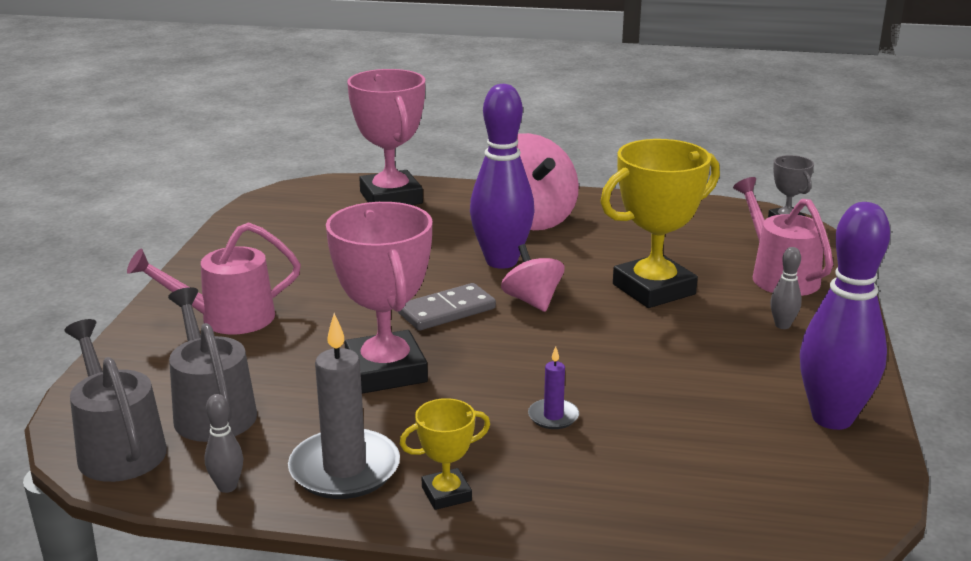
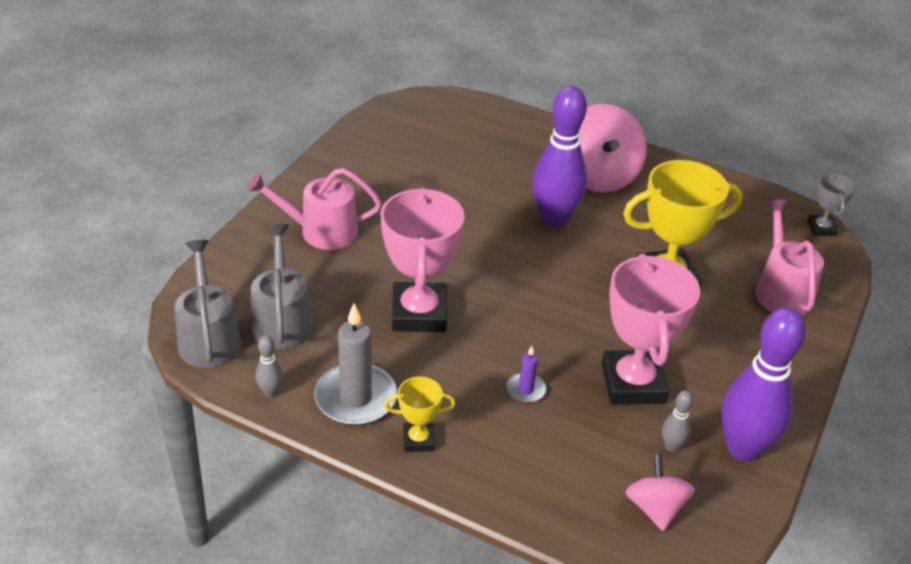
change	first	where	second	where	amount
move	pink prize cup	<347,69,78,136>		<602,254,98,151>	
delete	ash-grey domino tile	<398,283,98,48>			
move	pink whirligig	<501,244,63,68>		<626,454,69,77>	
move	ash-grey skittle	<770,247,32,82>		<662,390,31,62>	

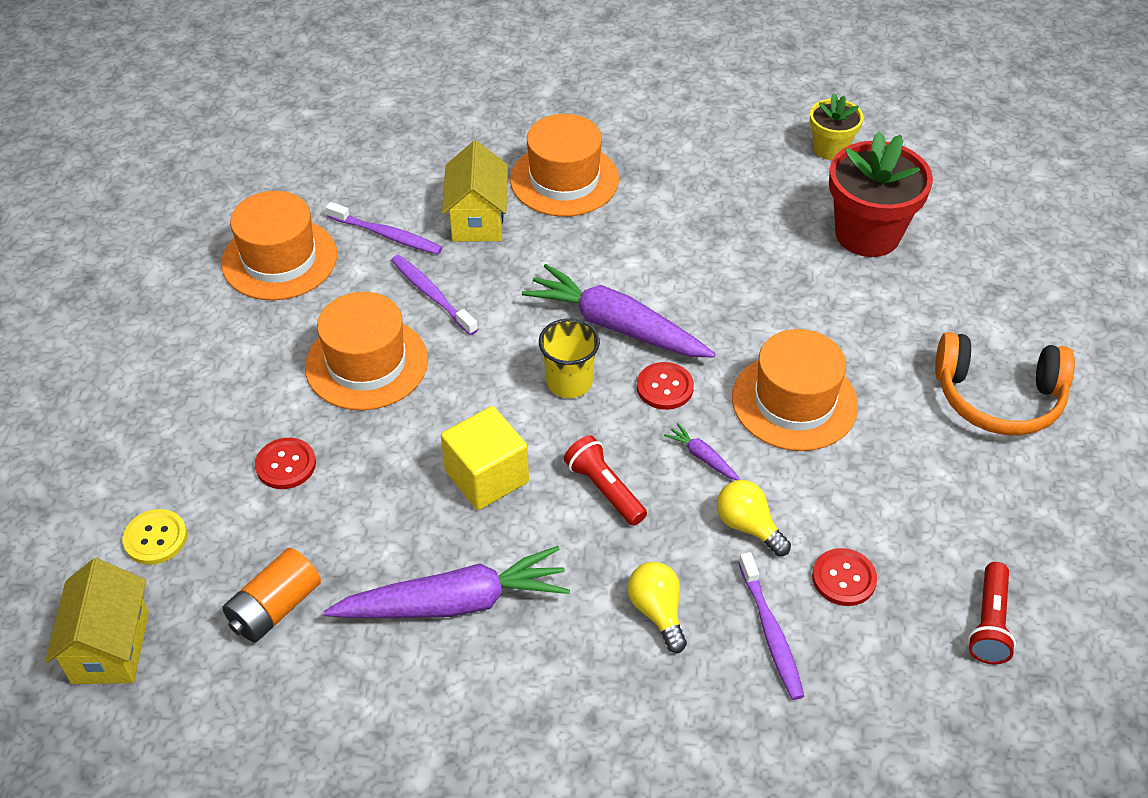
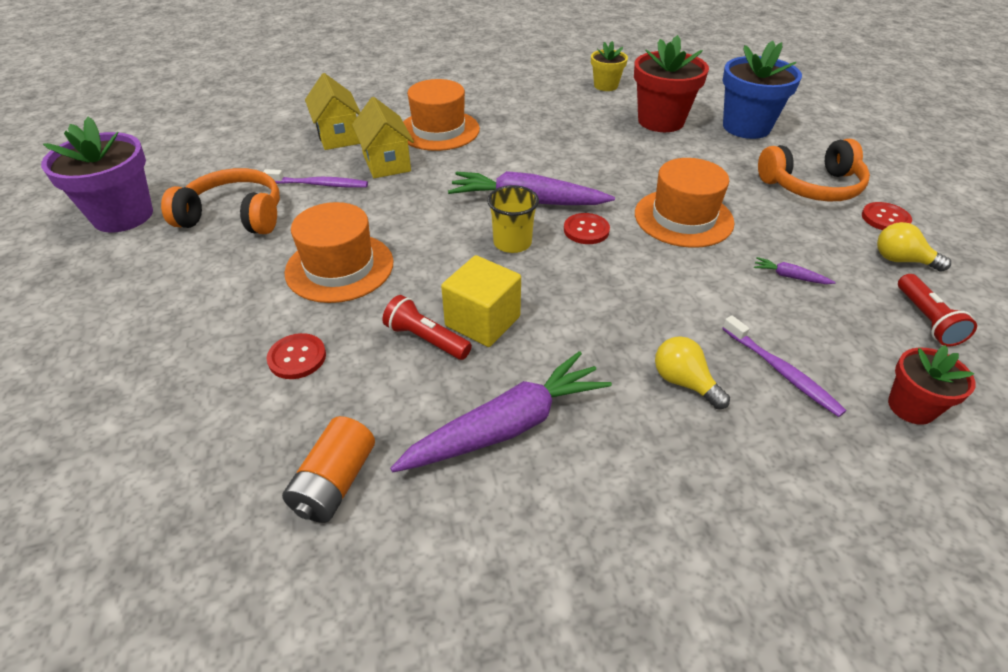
change	first	where	second	where	amount
move	bright yellow cottage	<45,558,104,126>		<305,73,55,77>	
delete	bright yellow button	<122,509,65,56>			
replace	bright orange hat	<221,191,116,109>	bright orange over-ear headphones	<161,168,119,66>	
delete	violet tooth brush	<391,255,87,80>			
move	scarlet flashlight	<564,435,83,91>		<382,295,90,65>	
move	violet toy carrot	<664,423,77,57>		<754,257,82,27>	
move	bright yellow bulb	<717,480,74,76>		<877,222,74,50>	
move	scarlet button	<812,548,65,58>		<862,202,50,28>	
insert			violet flower pot	<41,117,112,116>	
insert			royal blue flower pot	<723,41,79,98>	
insert			scarlet flower pot	<888,345,88,80>	

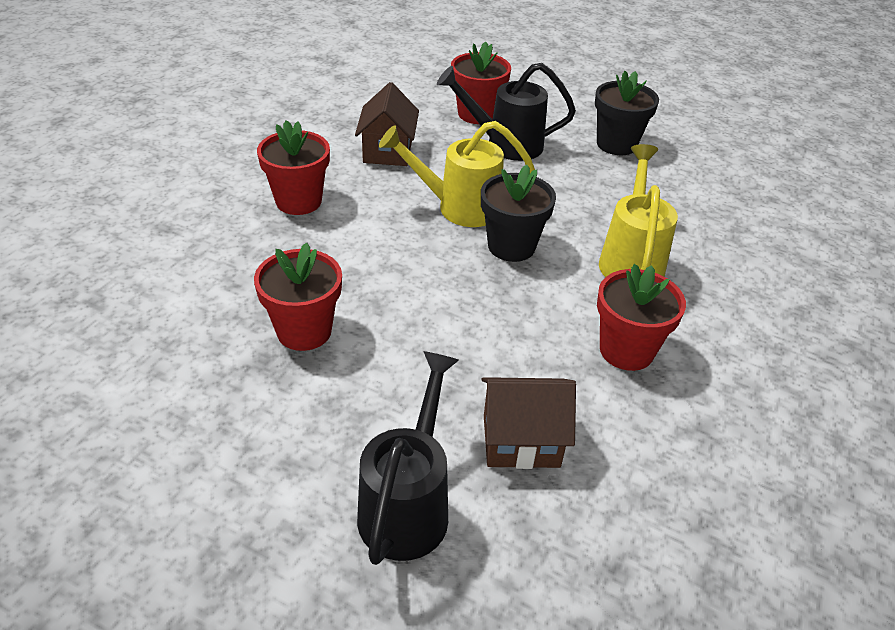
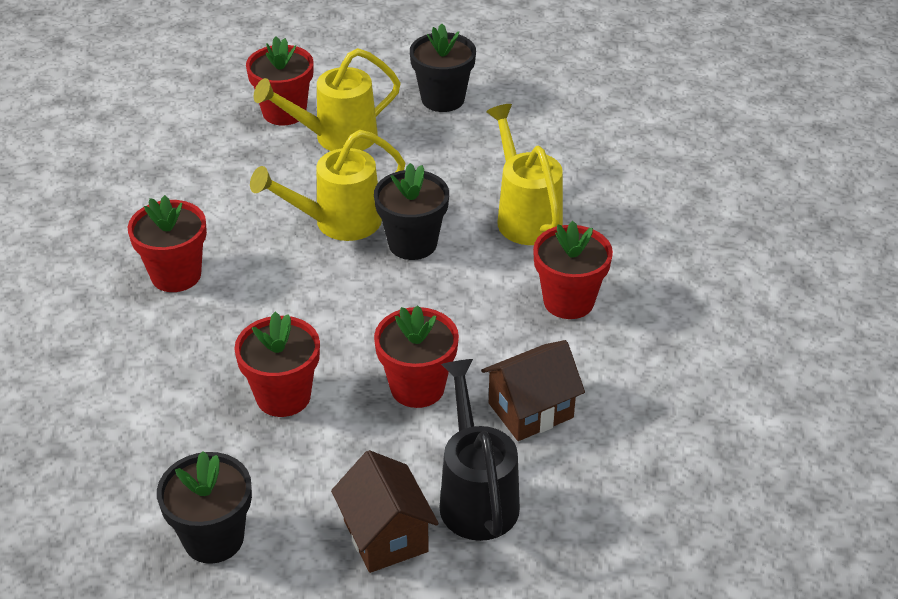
change	first	where	second	where	amount
move	dark brown cottage	<355,82,64,84>		<331,450,108,123>	
recolor	black sprinkling can	<437,63,139,98>	bright yellow sprinkling can	<254,48,147,103>	
insert			black flower pot	<157,451,95,113>	
insert			scarlet flower pot	<374,305,85,103>	

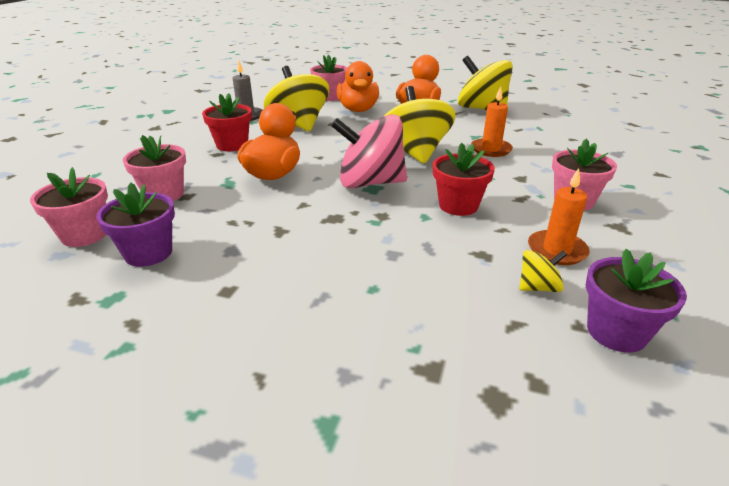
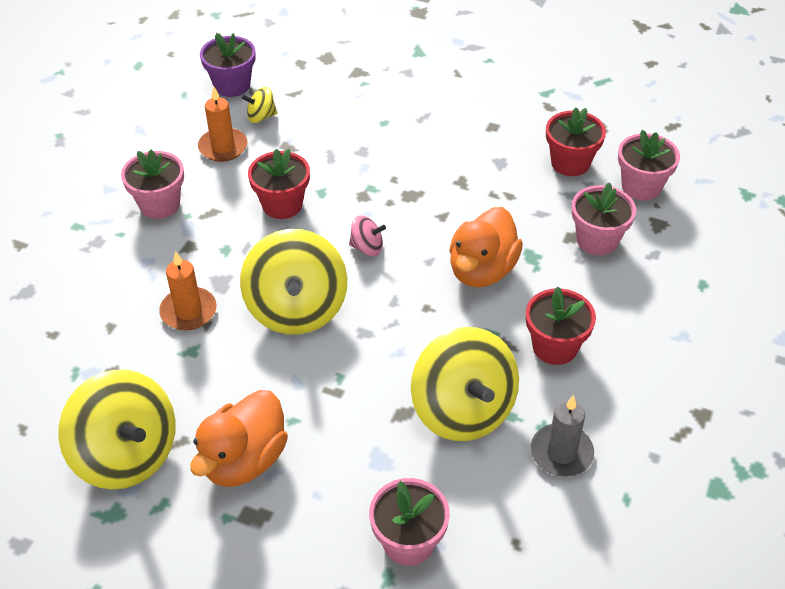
change	first	where	second	where	amount
recolor	violet flower pot	<96,183,79,84>	scarlet flower pot	<546,108,60,68>	
resize	pink whirligig	<331,114,76,74>		<349,215,37,41>	x0.44
delete	bright orange duck	<337,61,42,51>			

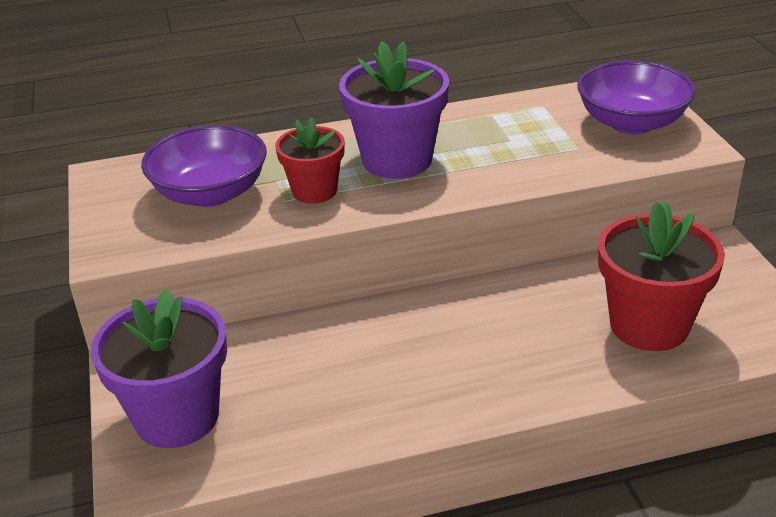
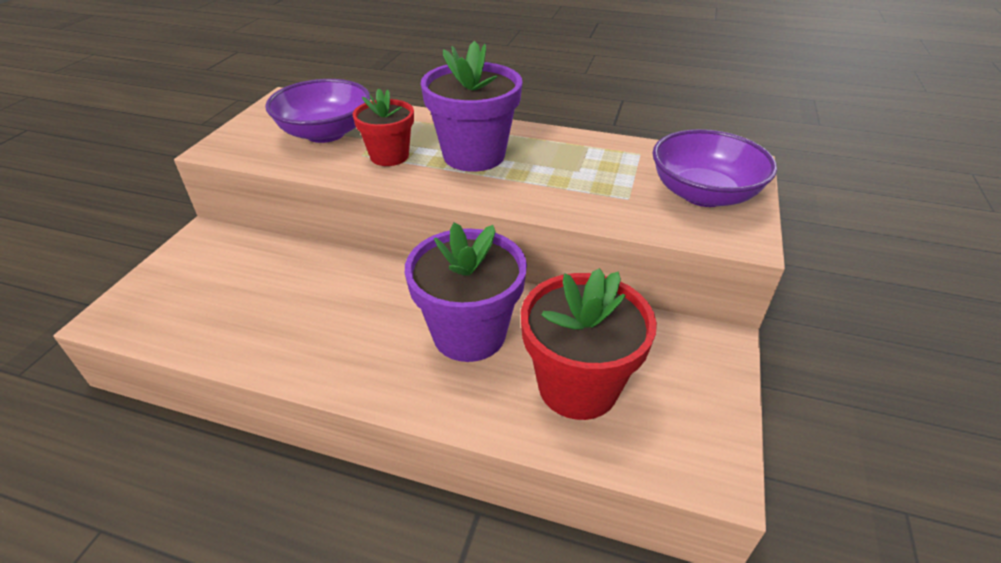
change	first	where	second	where	amount
move	violet flower pot	<91,289,136,159>		<405,222,122,140>	

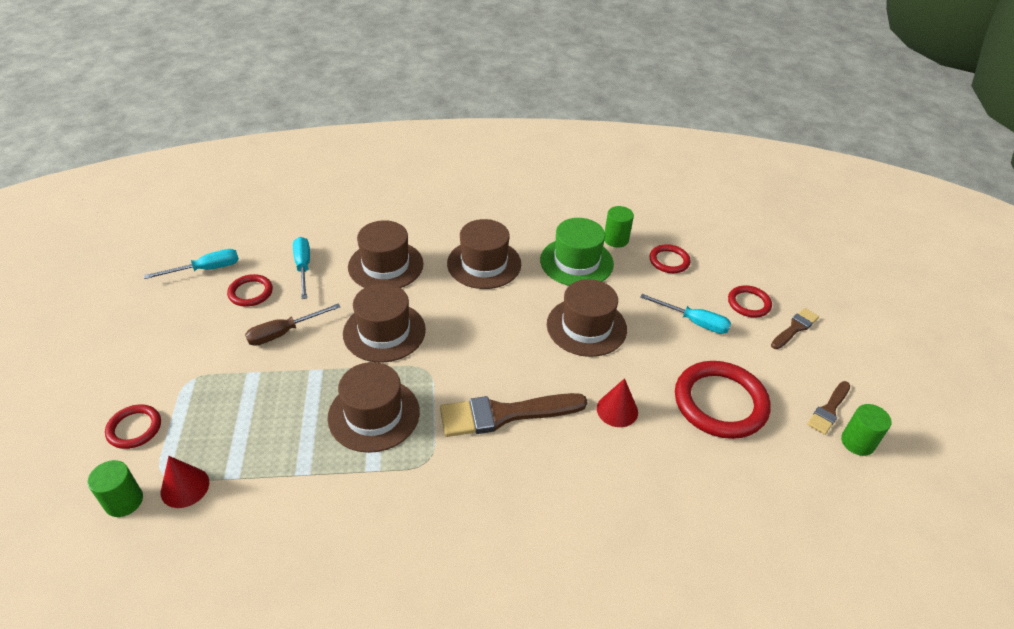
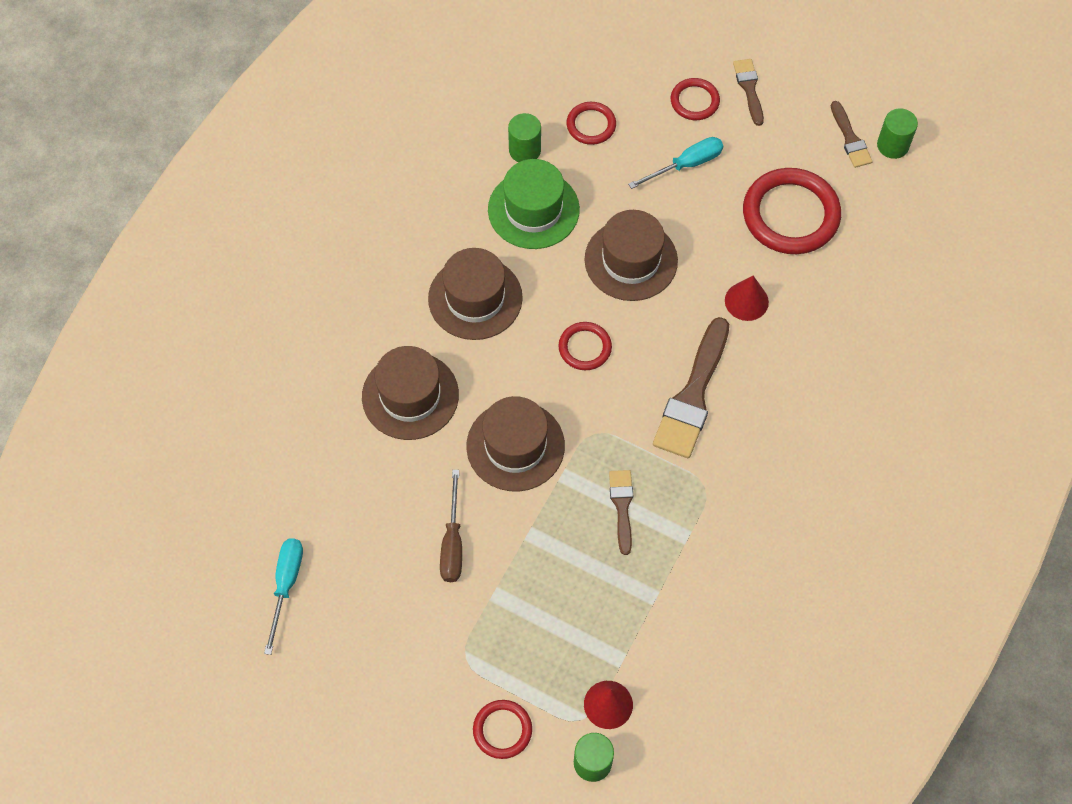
change	first	where	second	where	amount
move	scarlet hoop	<227,274,46,33>		<558,322,54,48>	
delete	aqua screwdriver	<293,237,17,62>			
replace	dark brown hat	<328,362,92,91>	dark brown paint brush	<609,470,24,85>	

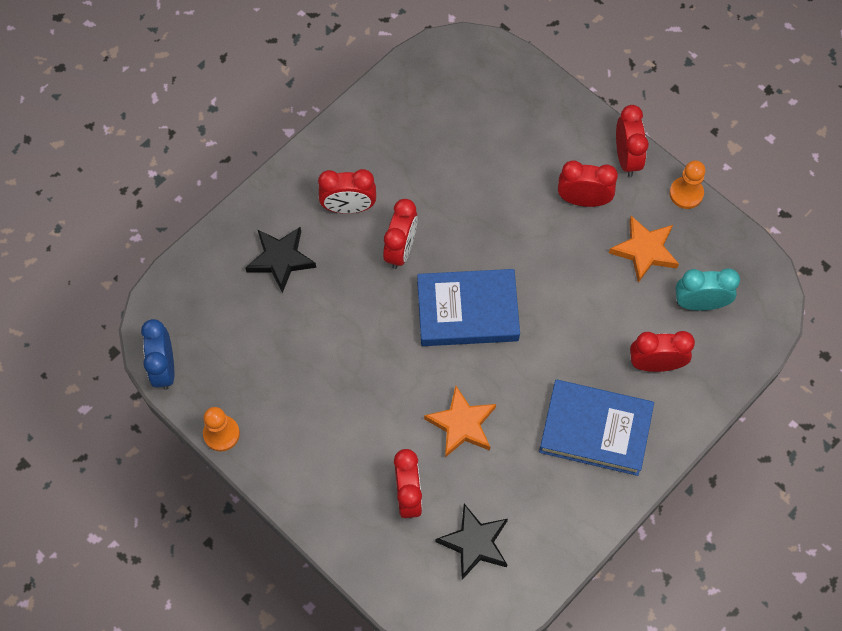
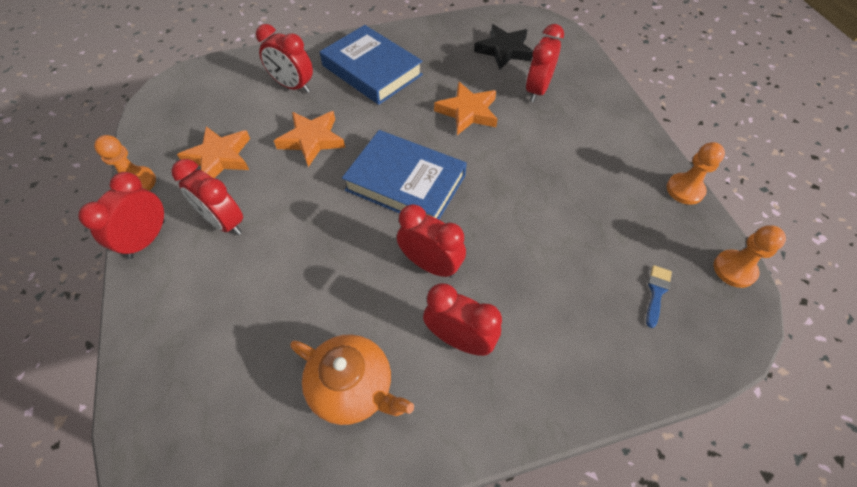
change	first	where	second	where	amount
replace	royal blue clock	<141,319,33,71>	bright orange chess pawn	<714,225,72,63>	
delete	black five-pointed star	<245,227,71,66>			
rotate	scarlet clock	<383,199,35,70>		<397,204,69,74>	75 degrees clockwise
delete	aqua clock	<675,268,65,43>			
insert			bright orange five-pointed star	<274,111,71,56>	
insert			bright orange teapot	<291,334,123,91>	
insert			royal blue paint brush	<646,265,26,63>	

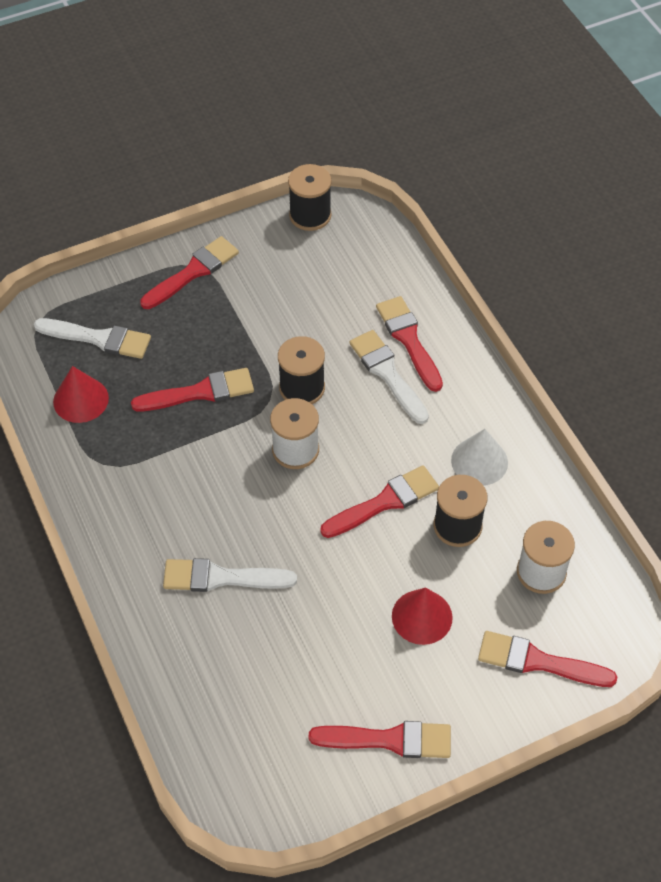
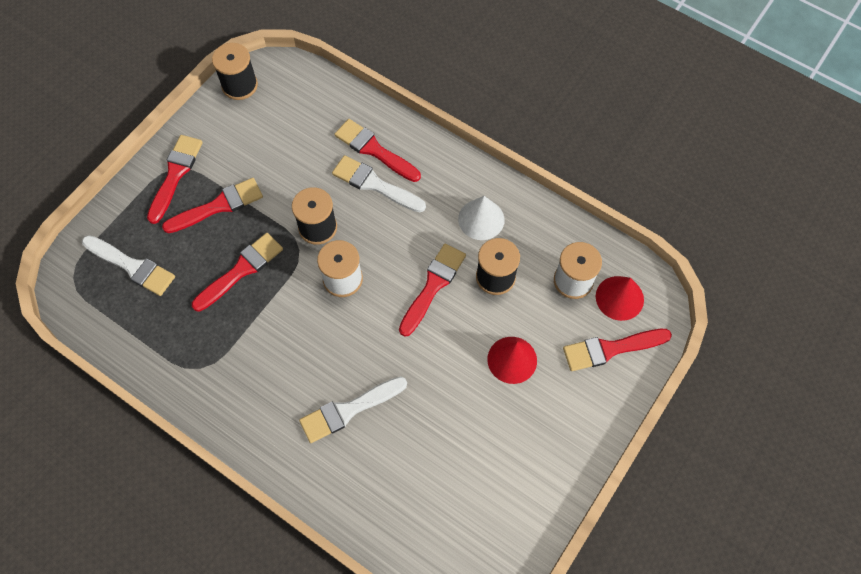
change	first	where	second	where	amount
rotate	snow-white paint brush	<34,318,117,41>		<82,235,93,61>	45 degrees clockwise
move	scarlet solid cone	<53,366,56,57>		<596,276,48,45>	
move	scarlet paint brush	<309,721,142,37>		<162,178,101,55>	

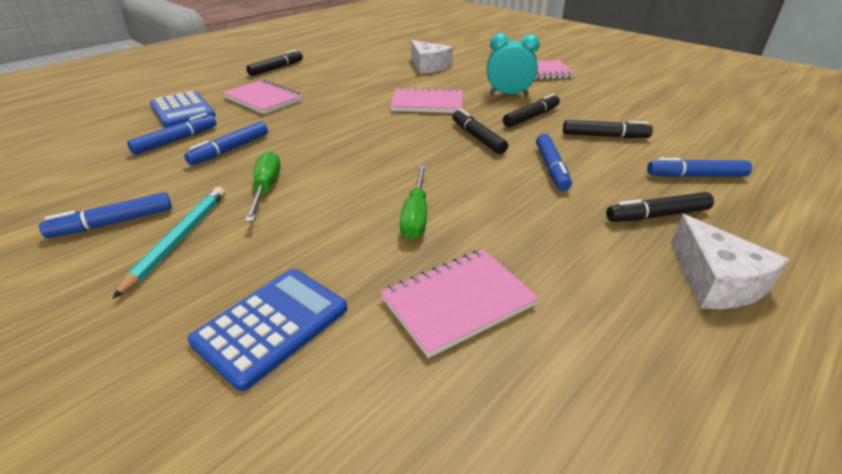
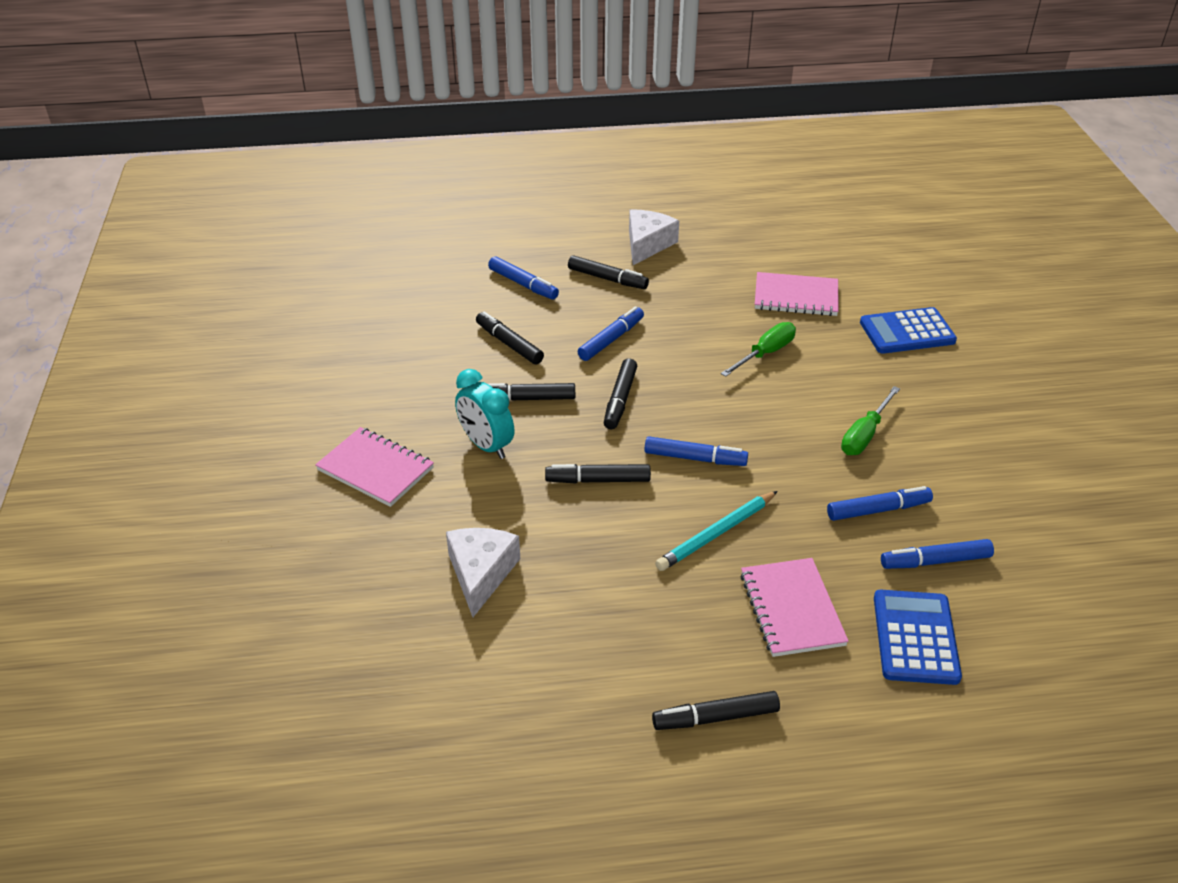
change	first	where	second	where	amount
move	royal blue felt pen	<39,192,133,46>		<644,436,104,30>	
move	aqua pencil	<112,187,113,112>		<655,491,123,80>	
replace	pink notebook	<390,87,72,26>	black felt pen	<545,464,106,19>	

